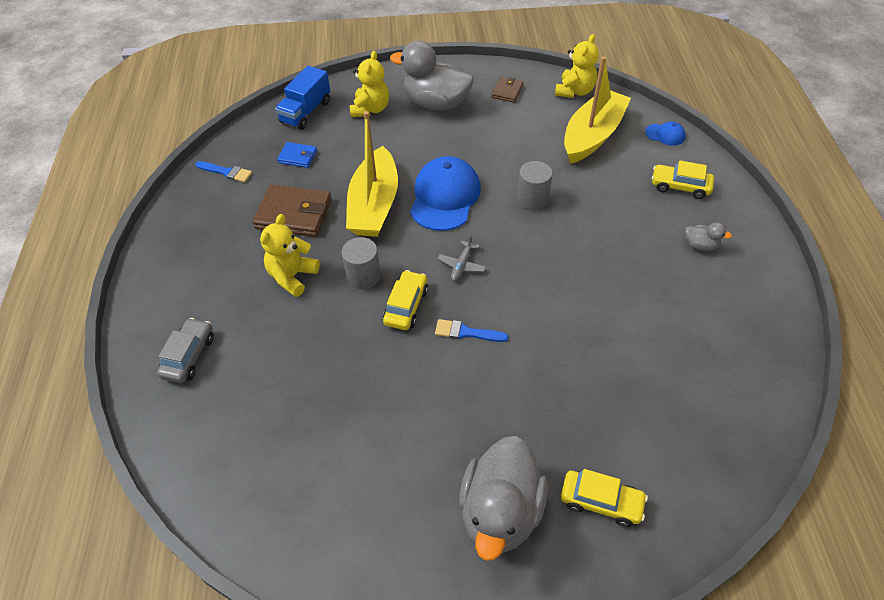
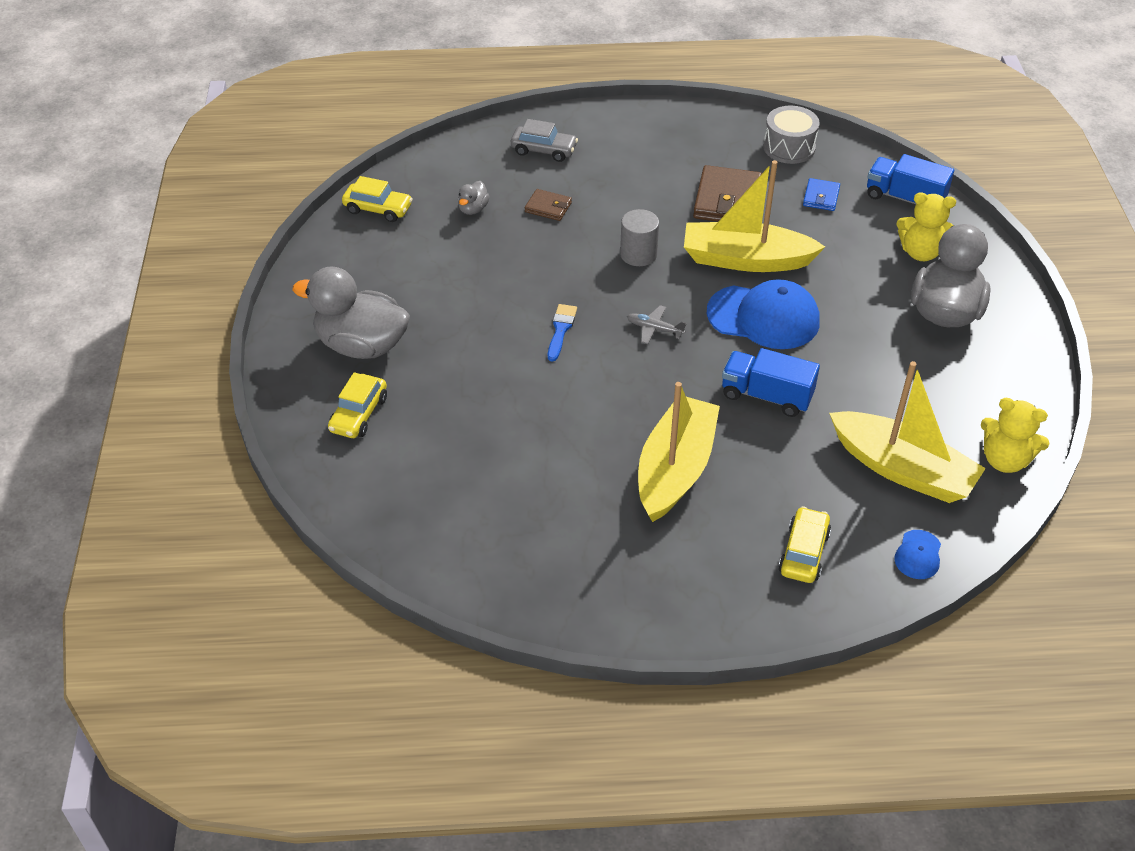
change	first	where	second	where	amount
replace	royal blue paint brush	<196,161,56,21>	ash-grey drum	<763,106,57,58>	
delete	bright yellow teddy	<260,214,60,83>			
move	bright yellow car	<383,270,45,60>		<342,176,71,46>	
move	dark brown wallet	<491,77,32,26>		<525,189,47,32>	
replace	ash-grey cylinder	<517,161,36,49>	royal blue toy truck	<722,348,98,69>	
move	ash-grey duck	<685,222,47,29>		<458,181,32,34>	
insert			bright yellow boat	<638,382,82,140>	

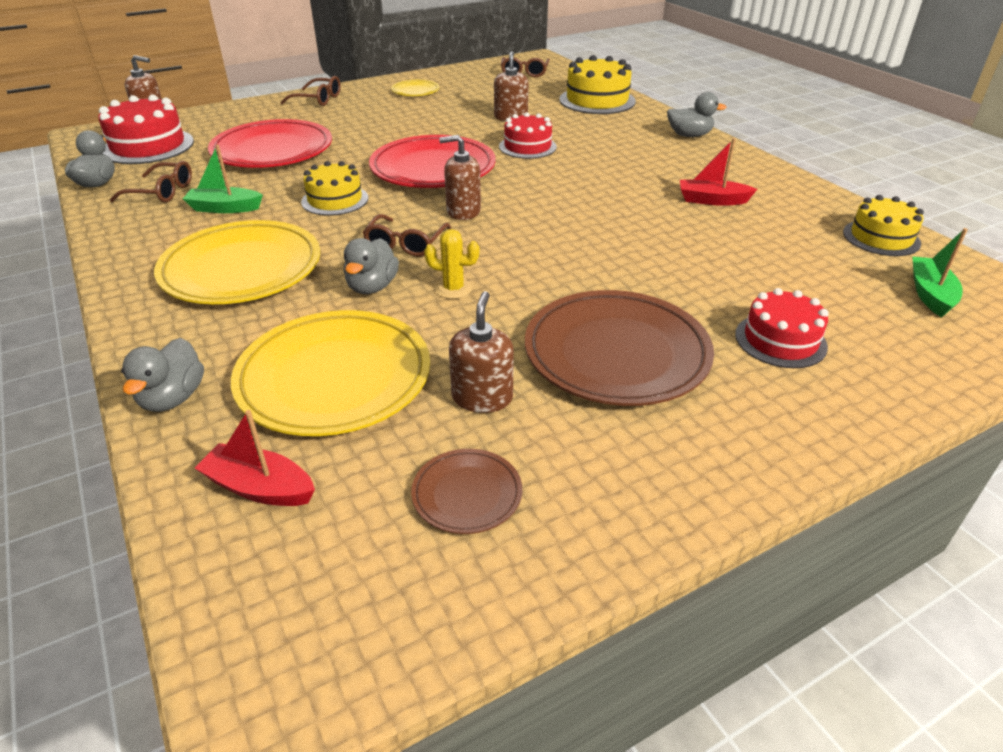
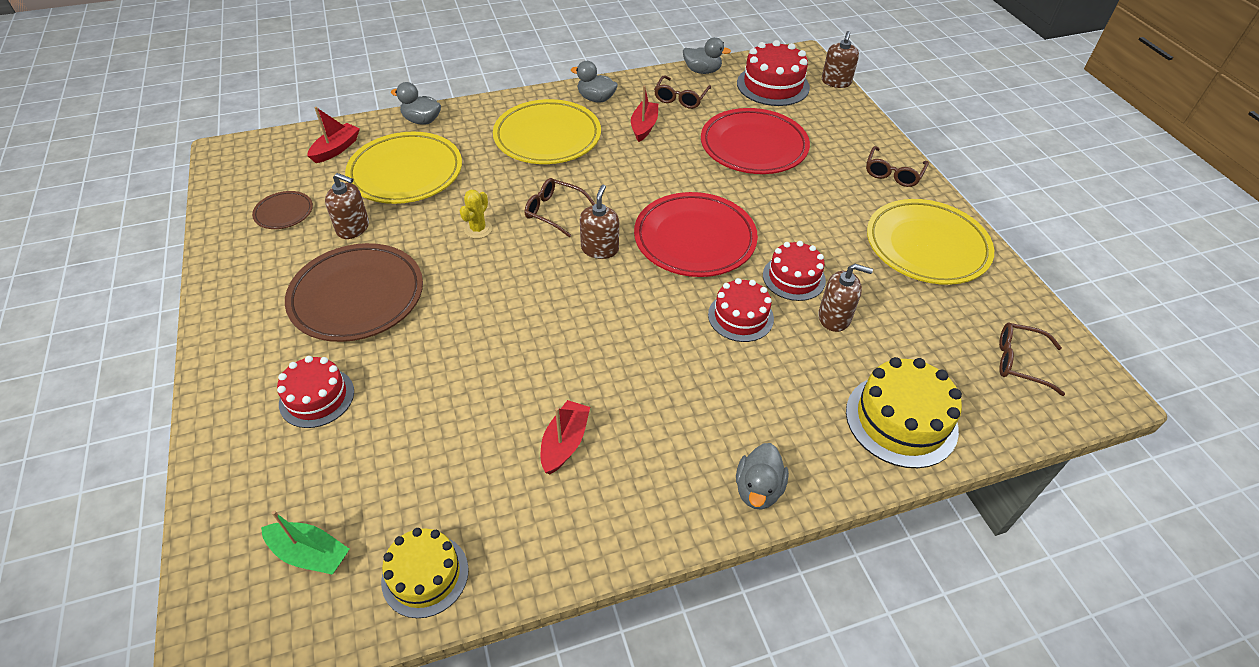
change	first	where	second	where	amount
recolor	green boat	<183,145,80,68>	scarlet boat	<631,85,27,57>	
delete	bright yellow gateau	<301,161,67,55>			
move	ash-grey duck	<344,238,55,56>		<571,61,47,42>	
resize	bright yellow dinner plate	<391,80,48,16>		<867,199,127,86>	x2.09
insert			scarlet gateau	<763,241,63,60>	

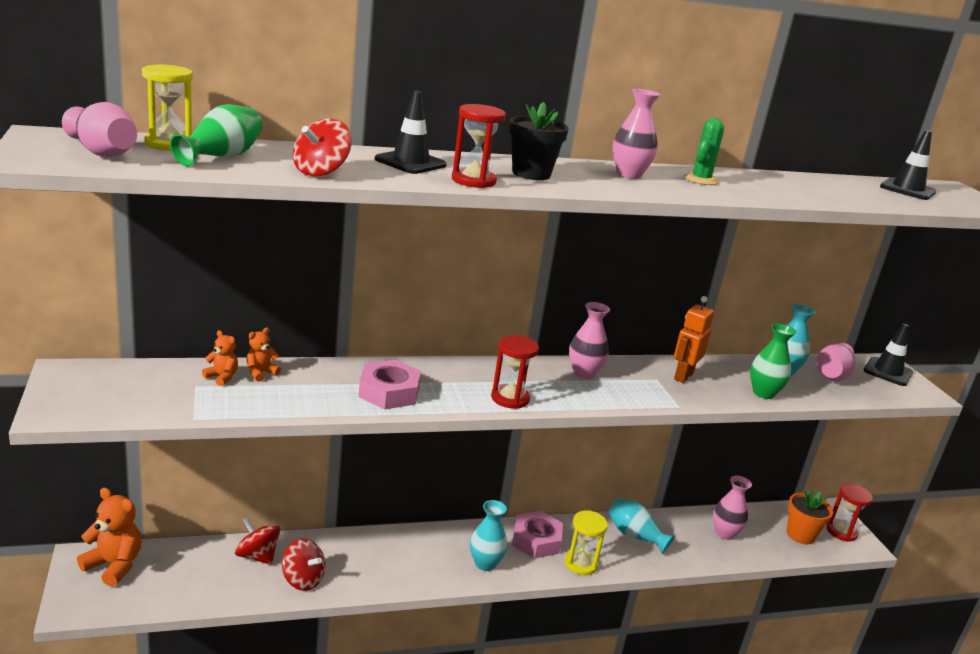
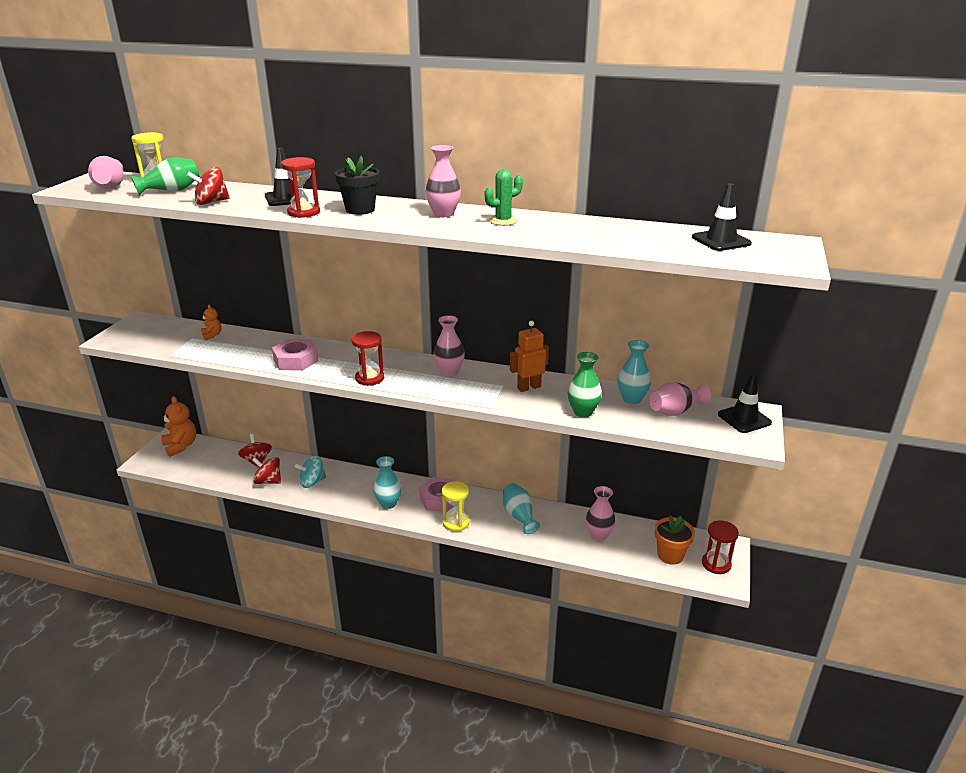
change	first	where	second	where	amount
delete	bright orange teddy	<246,328,35,54>			
rotate	scarlet whirligig	<282,539,43,52>		<252,457,29,27>	135 degrees clockwise
insert			aqua whirligig	<295,455,31,33>	

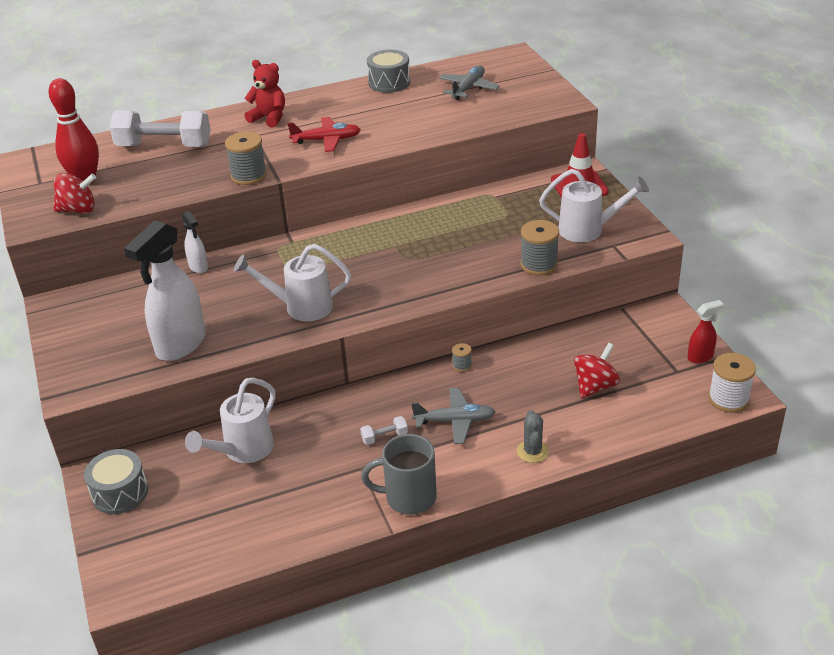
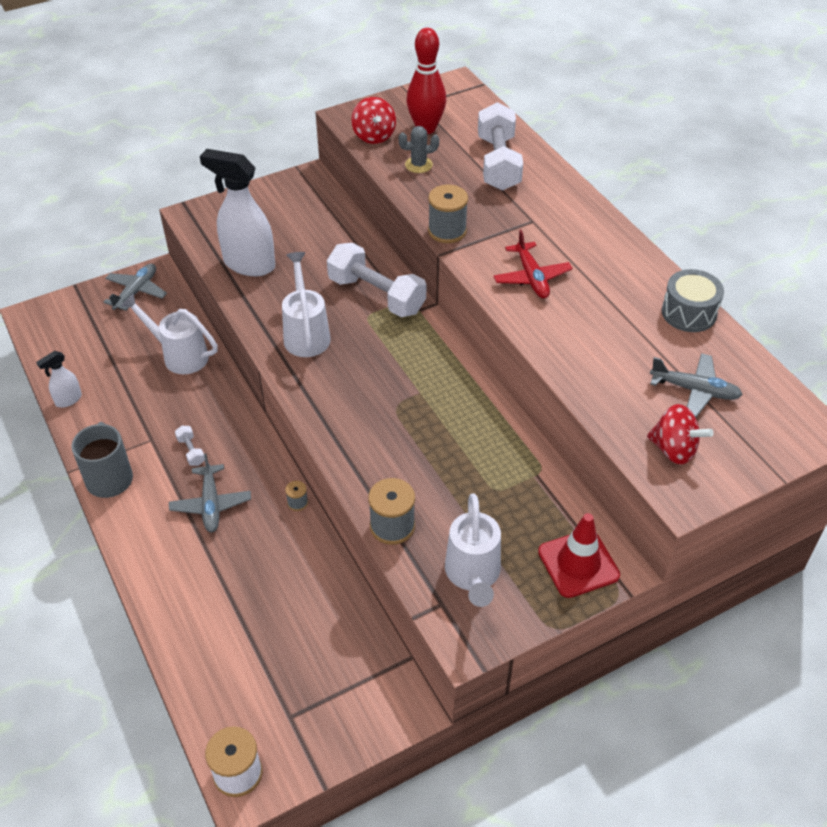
change	first	where	second	where	amount
replace	ash-grey drum	<84,449,64,65>	ash-grey aeroplane	<103,264,64,47>	
move	snow-white spray bottle	<182,211,26,62>		<36,351,46,57>	
delete	scarlet teddy	<244,60,41,68>			
move	ash-grey saguaro cactus	<517,410,32,53>		<398,126,41,47>	
move	scarlet whirligig	<574,343,46,56>		<647,404,67,61>	
delete	scarlet spray bottle	<688,300,35,64>			
insert			snow-white hand weight	<327,243,99,74>	

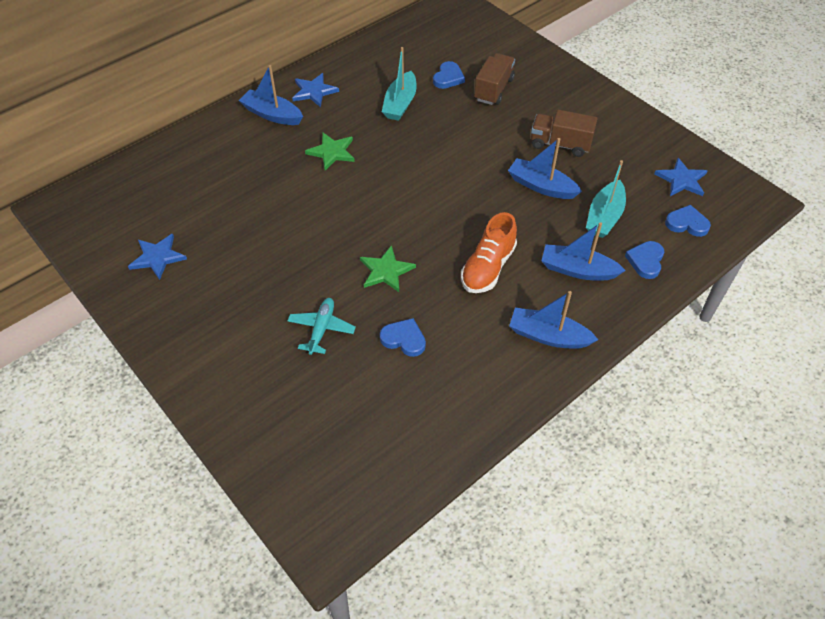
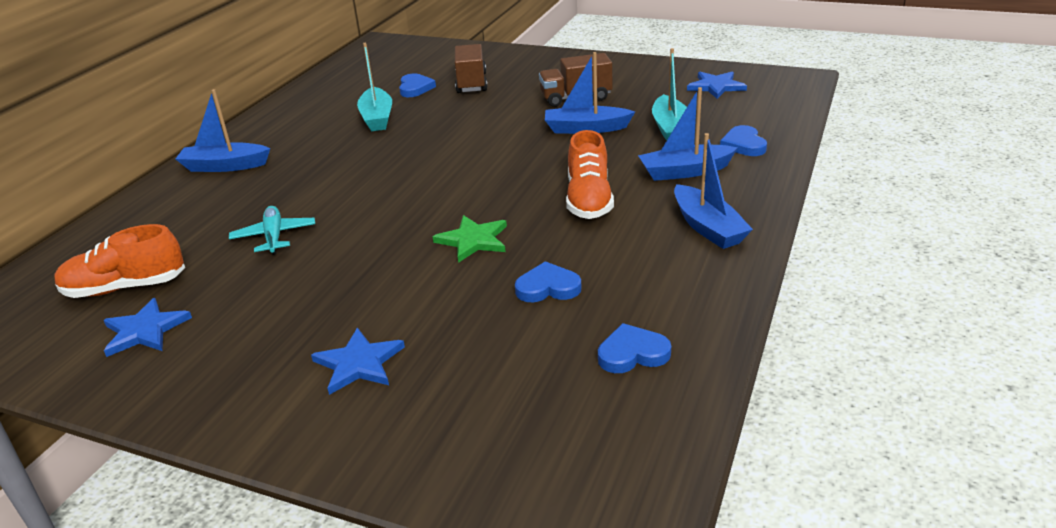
change	first	where	second	where	amount
move	aqua aeroplane	<288,298,68,57>		<229,206,86,49>	
move	royal blue five-pointed star	<292,73,47,34>		<311,327,94,68>	
delete	green five-pointed star	<305,133,50,37>			
rotate	royal blue boat	<509,291,89,58>		<674,133,79,116>	105 degrees counterclockwise
move	royal blue heart shape	<665,205,46,32>		<598,323,73,50>	
insert			bright orange shoe	<54,224,131,74>	

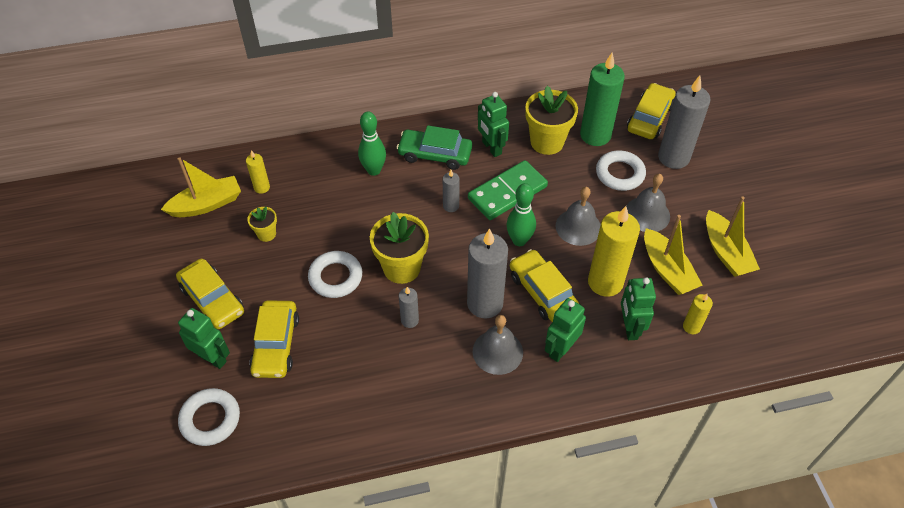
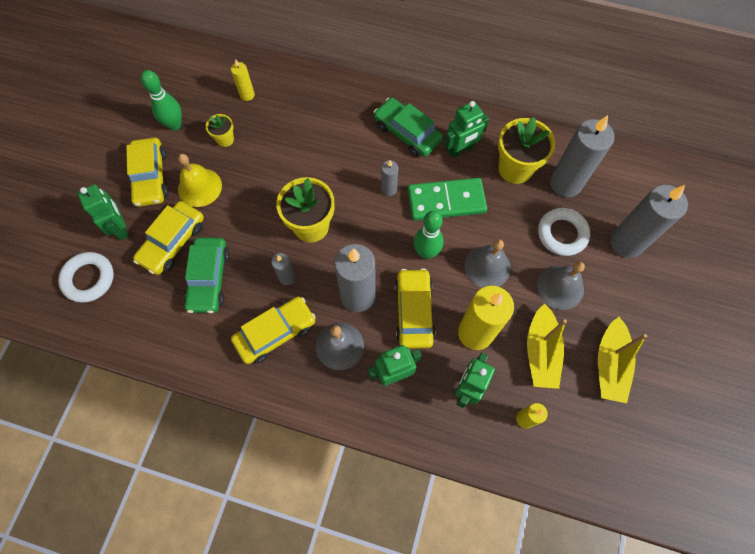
change	first	where	second	where	amount
delete	bright yellow boat	<161,157,80,60>			
delete	snow-white hoop	<308,251,54,47>			
move	green skittle	<358,112,28,64>		<141,70,41,61>	
rotate	green robot figure	<478,92,31,65>		<445,101,44,57>	120 degrees counterclockwise
recolor	green wax candle	<580,53,45,93>	ash-grey wax candle	<550,115,64,82>	
move	bright yellow car	<627,83,48,56>		<231,297,85,67>	
insert			bright yellow hand bell	<178,154,44,53>	
insert			green car	<184,237,45,76>	

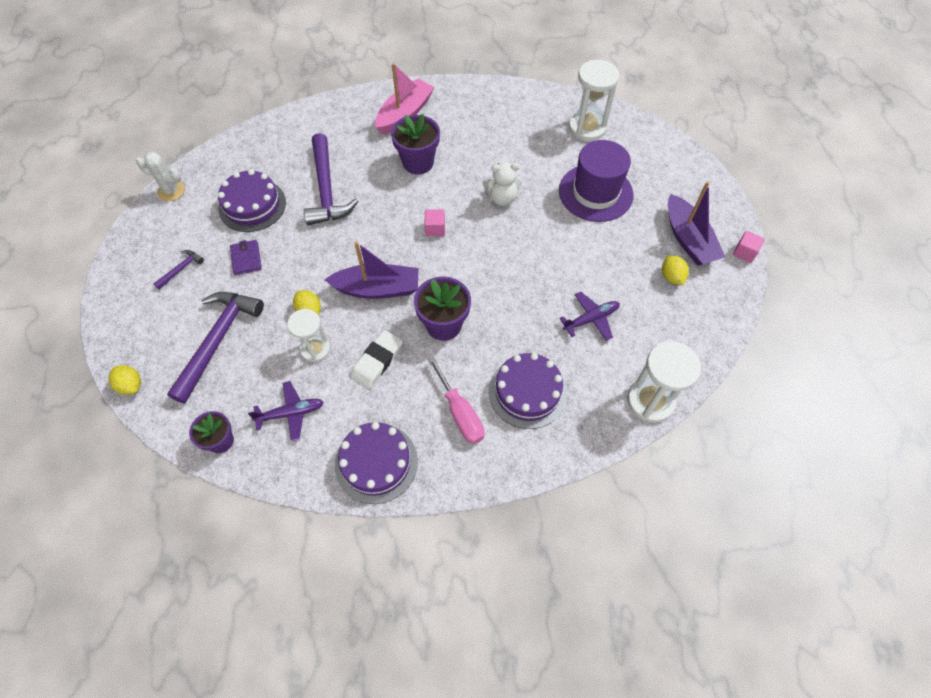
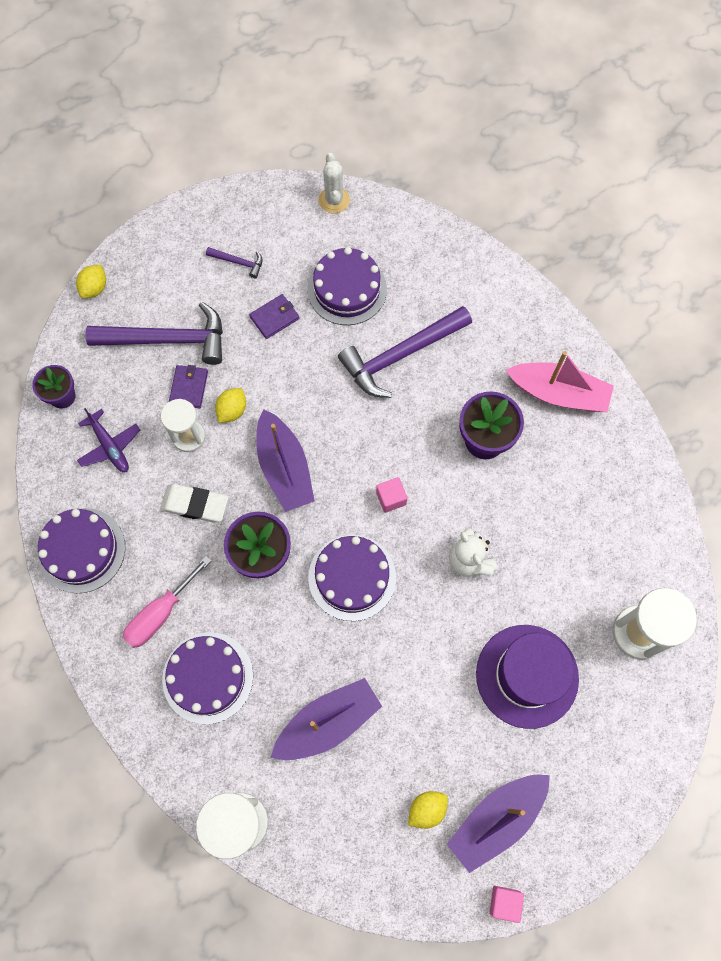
change	first	where	second	where	amount
replace	violet aeroplane	<559,292,61,49>	violet boat	<271,678,111,82>	
insert			violet wallet	<169,365,39,44>	
insert			violet gateau	<308,535,88,86>	

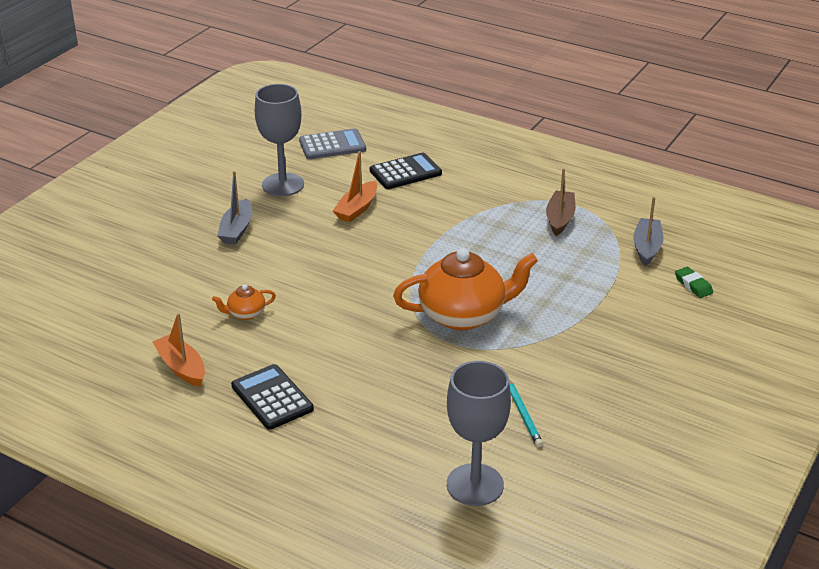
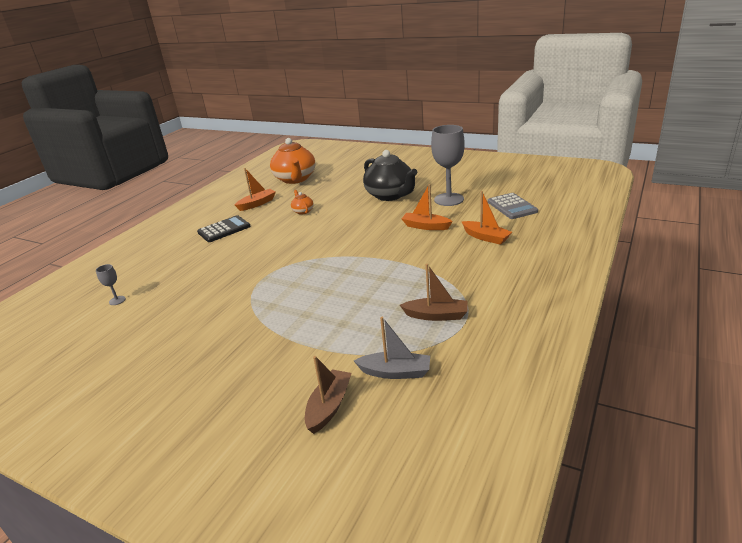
change	first	where	second	where	amount
replace	ash-grey boat	<217,171,35,74>	black teapot	<363,150,55,51>	
replace	black pocket calculator	<370,153,72,36>	bright orange boat	<462,191,50,54>	
move	bright orange teapot	<393,248,145,82>		<270,138,45,46>	
resize	ash-grey wine glass	<447,361,64,145>		<96,264,30,41>	x0.43
delete	aqua pencil	<509,379,34,68>			
replace	green eraser	<675,267,38,31>	dark brown boat	<305,356,47,78>	

